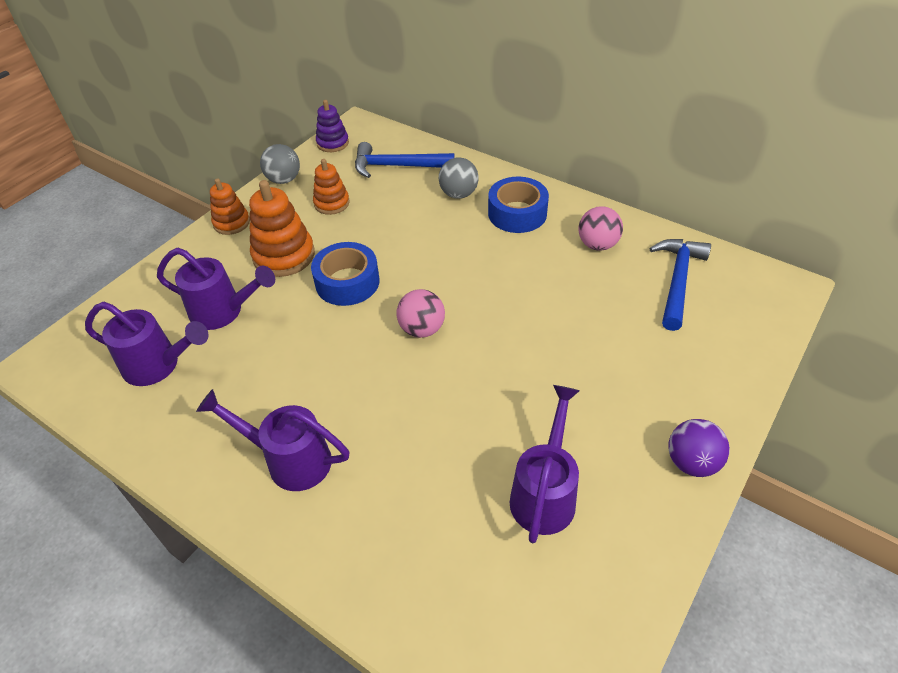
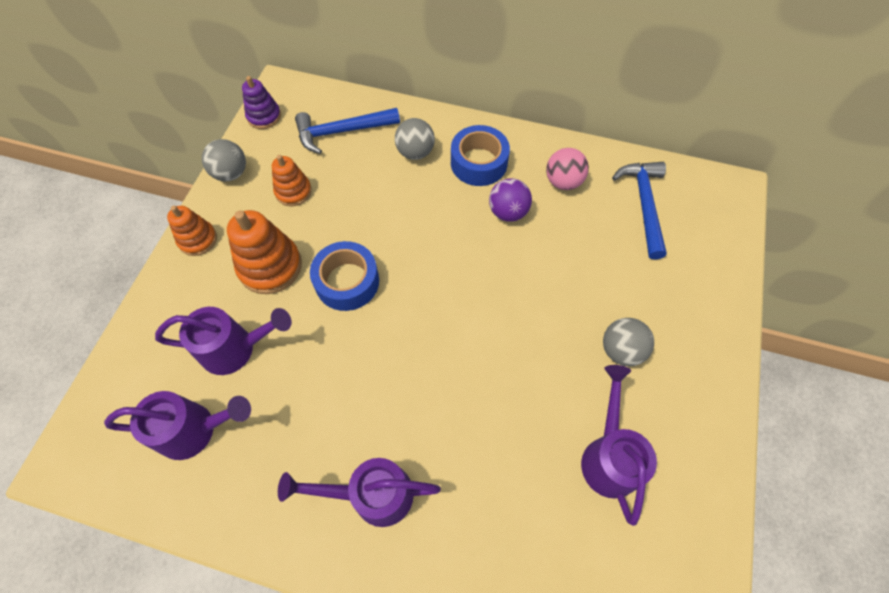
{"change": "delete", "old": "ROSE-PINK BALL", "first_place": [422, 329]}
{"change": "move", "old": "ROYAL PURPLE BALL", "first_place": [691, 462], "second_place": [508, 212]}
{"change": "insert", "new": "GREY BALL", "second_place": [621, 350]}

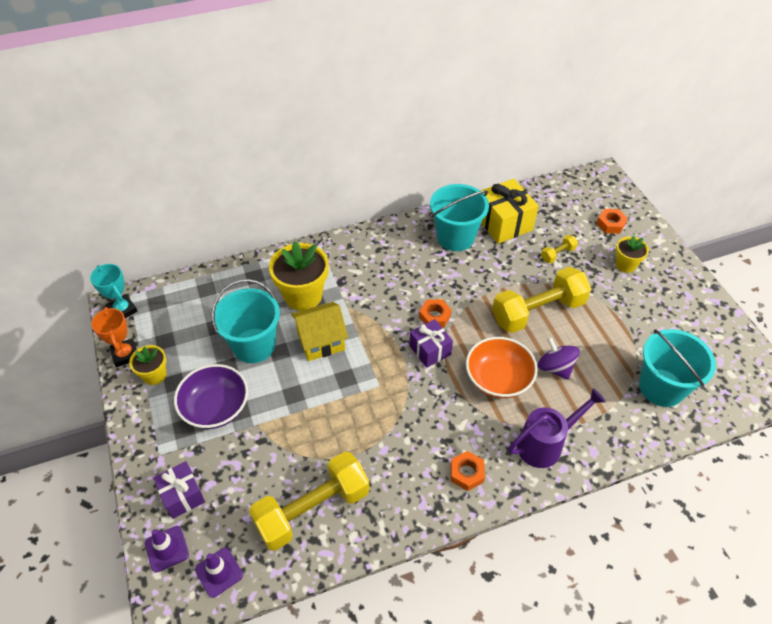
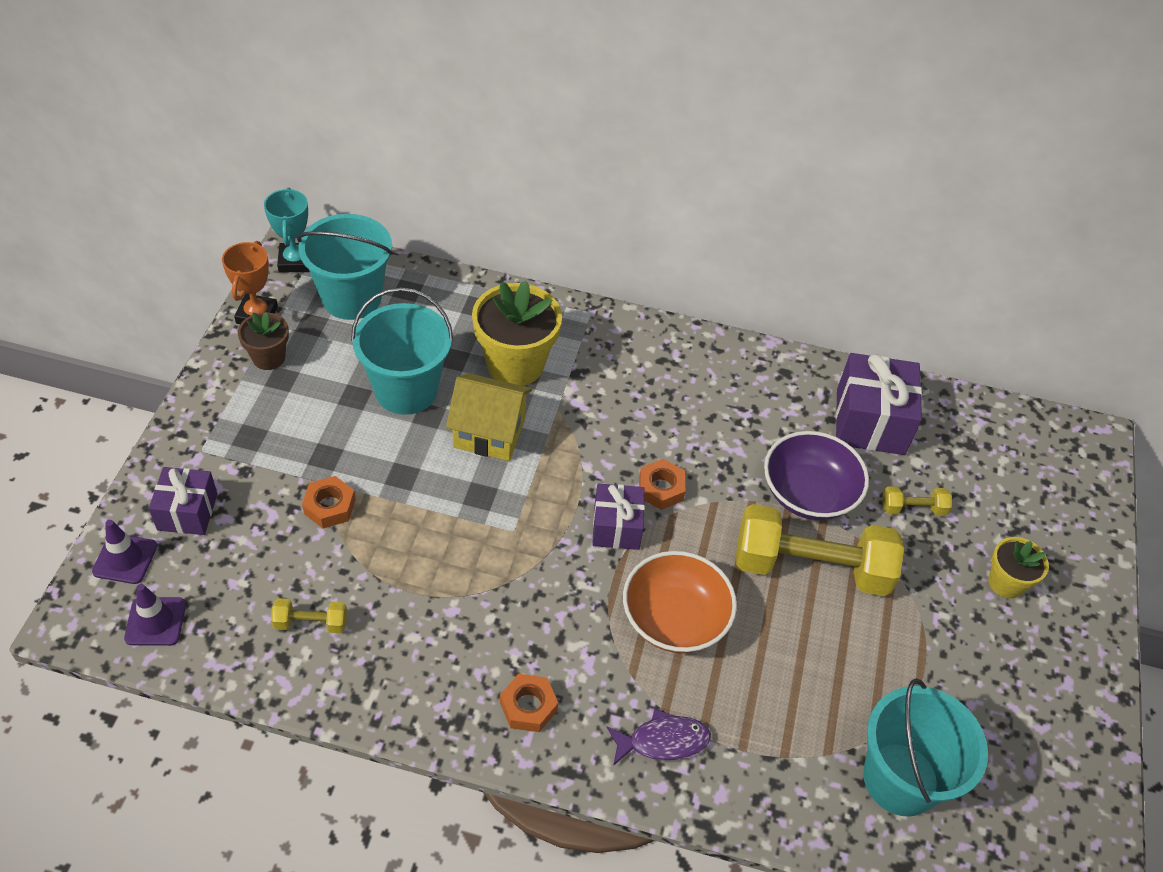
{"change": "recolor", "old": "BRIGHT YELLOW WRAPPED GIFT", "new": "ROYAL PURPLE WRAPPED GIFT", "first_place": [503, 223], "second_place": [870, 421]}
{"change": "move", "old": "TEAL SAND BUCKET", "first_place": [455, 237], "second_place": [351, 298]}
{"change": "move", "old": "ORANGE HEXAGON NUT", "first_place": [610, 224], "second_place": [329, 506]}
{"change": "delete", "old": "ROYAL PURPLE WHIRLIGIG", "first_place": [555, 367]}
{"change": "recolor", "old": "BRIGHT YELLOW FLOWER POT", "new": "RUSSET FLOWER POT", "first_place": [155, 375], "second_place": [268, 357]}
{"change": "move", "old": "ROYAL PURPLE DEEP DISH", "first_place": [216, 407], "second_place": [808, 493]}
{"change": "replace", "old": "ROYAL PURPLE WATERING POT", "new": "ROYAL PURPLE FISH", "first_place": [545, 444], "second_place": [663, 741]}
{"change": "resize", "old": "BRIGHT YELLOW FREE WEIGHT", "first_place": [312, 509], "second_place": [311, 623], "factor": 0.43}

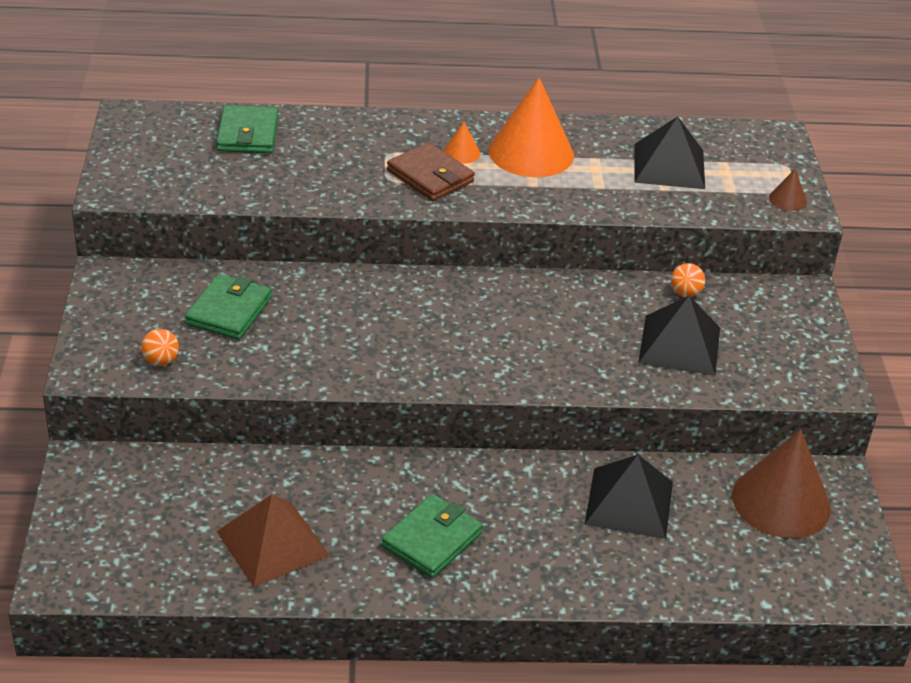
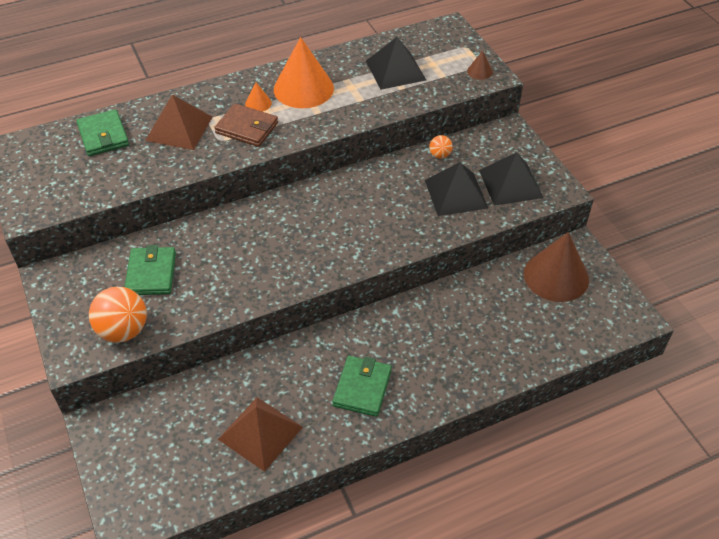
{"change": "resize", "old": "ORANGE BALL", "first_place": [161, 361], "second_place": [123, 330], "factor": 2.0}
{"change": "move", "old": "BLACK SOLID PYRAMID", "first_place": [629, 503], "second_place": [510, 184]}
{"change": "insert", "new": "RUSSET SOLID PYRAMID", "second_place": [179, 128]}

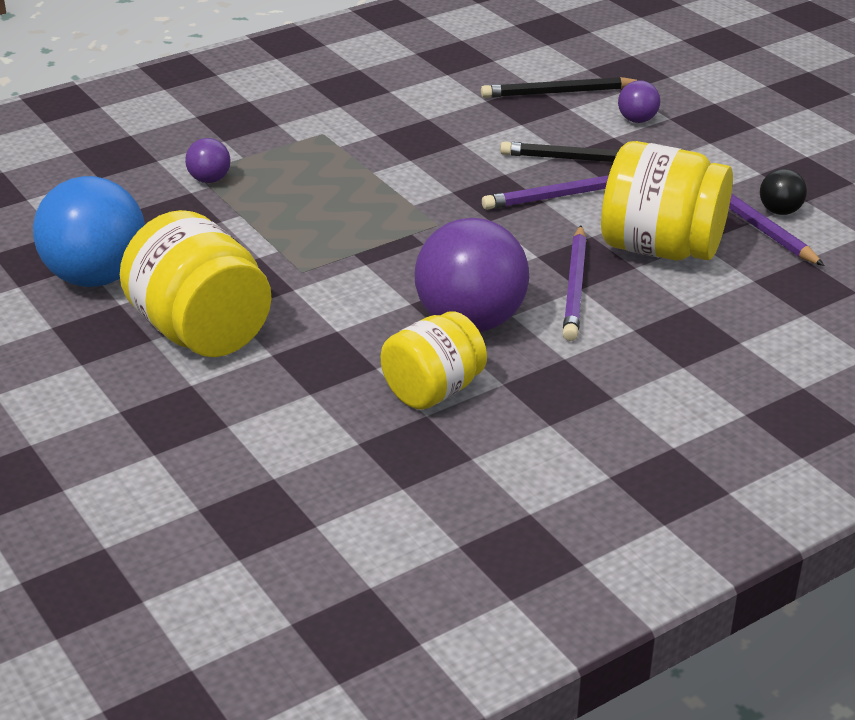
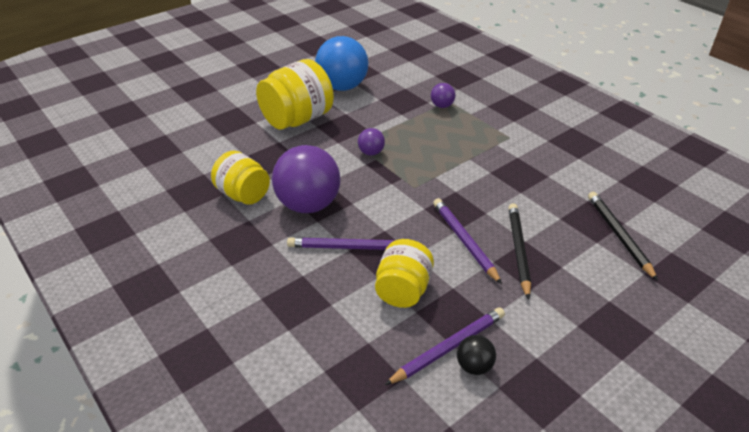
{"change": "move", "old": "ROYAL PURPLE BALL", "first_place": [637, 120], "second_place": [371, 152]}
{"change": "resize", "old": "BRIGHT YELLOW JAR", "first_place": [660, 248], "second_place": [403, 290], "factor": 0.66}

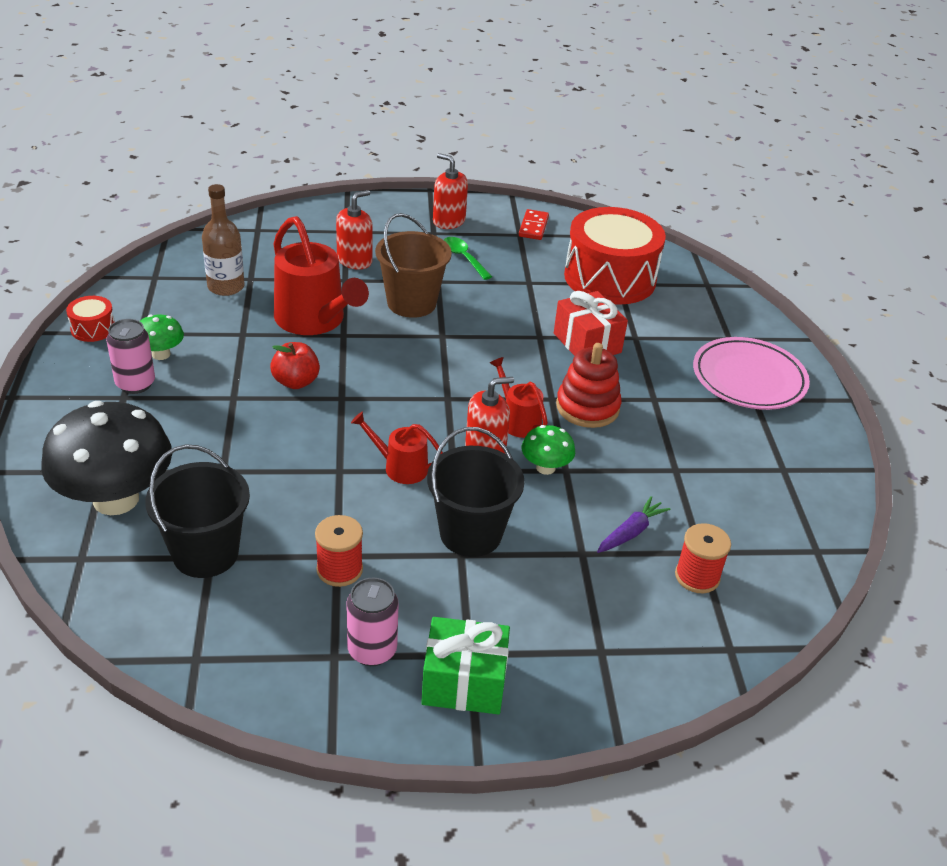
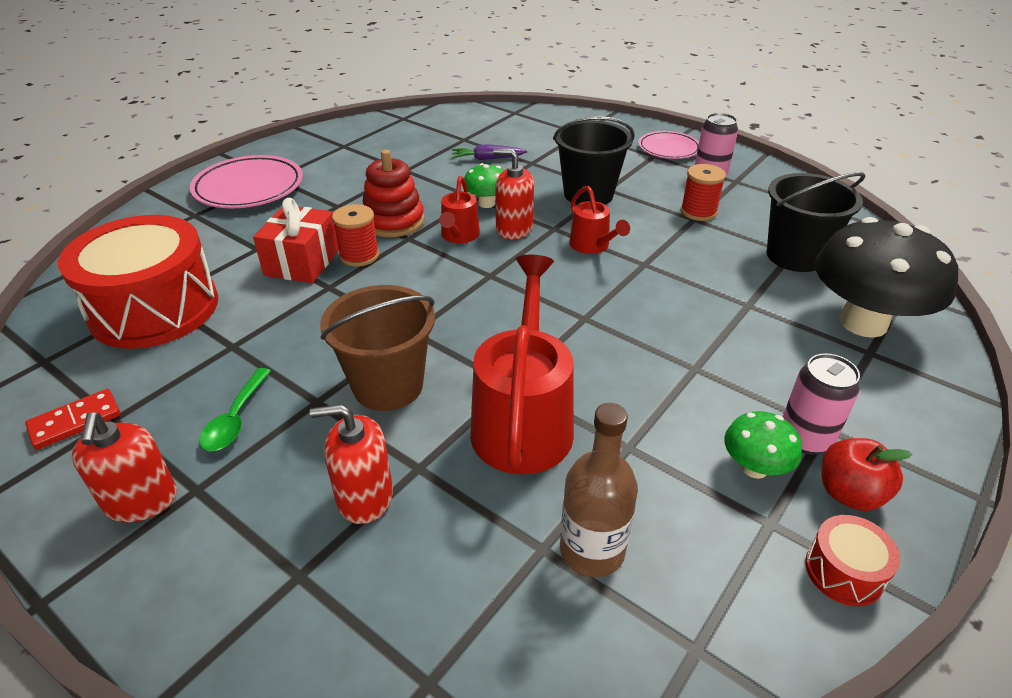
{"change": "move", "old": "SCARLET APPLE", "first_place": [296, 382], "second_place": [849, 493]}
{"change": "move", "old": "SCARLET SPOOL", "first_place": [697, 576], "second_place": [359, 255]}
{"change": "replace", "old": "EMERALD WRAPPED GIFT", "new": "ROSE-PINK FLAT DISH", "first_place": [464, 682], "second_place": [668, 149]}

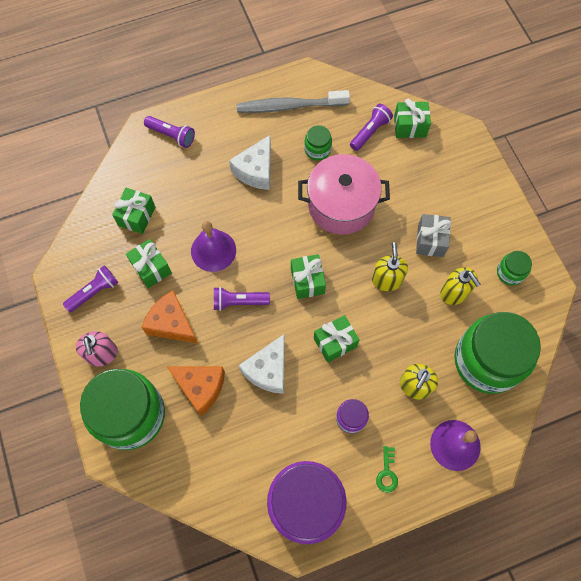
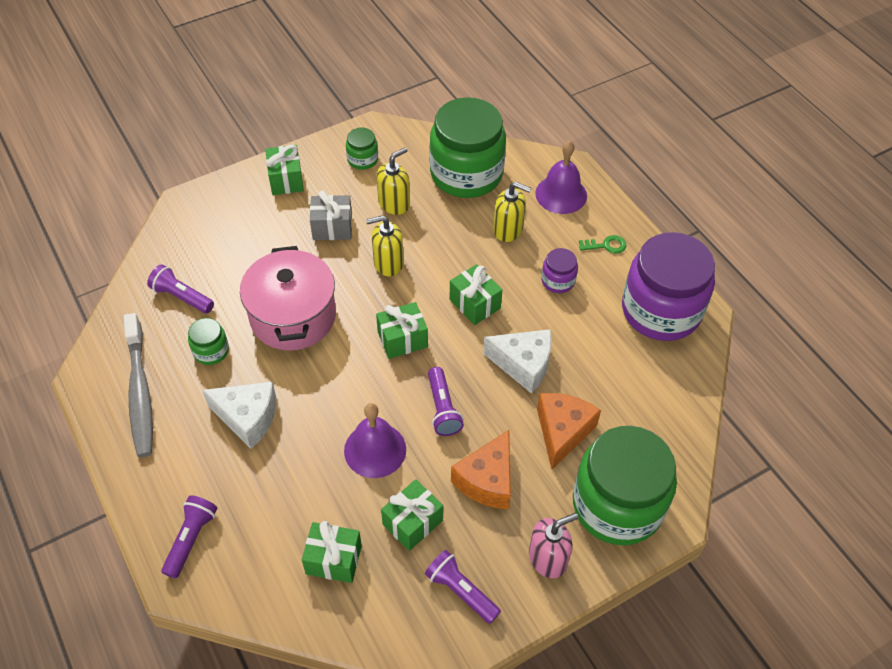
{"change": "move", "old": "EMERALD WRAPPED GIFT", "first_place": [410, 126], "second_place": [286, 180]}

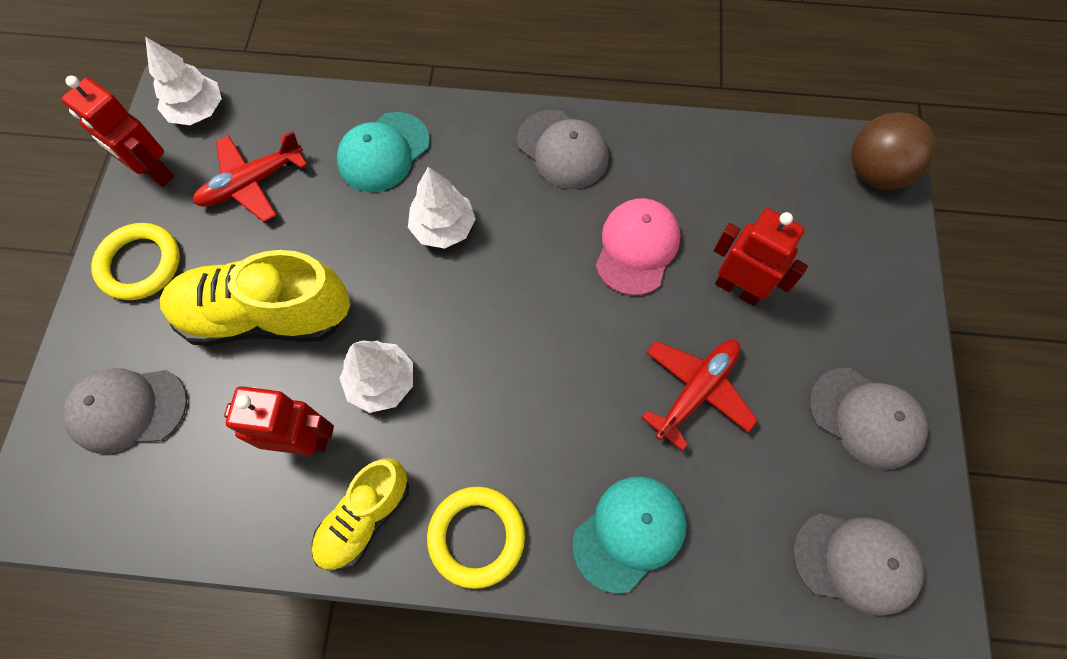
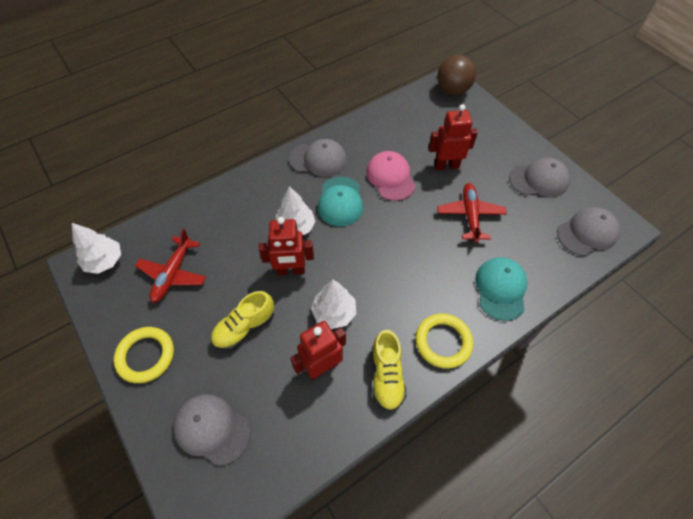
{"change": "move", "old": "SCARLET TOY ROBOT", "first_place": [154, 172], "second_place": [291, 270]}
{"change": "move", "old": "TEAL PEAKED CAP", "first_place": [383, 152], "second_place": [340, 201]}
{"change": "resize", "old": "BRIGHT YELLOW SHOE", "first_place": [266, 315], "second_place": [245, 328], "factor": 0.6}
{"change": "rotate", "old": "GREY PEAKED CAP", "first_place": [128, 409], "second_place": [212, 429], "degrees": 75}

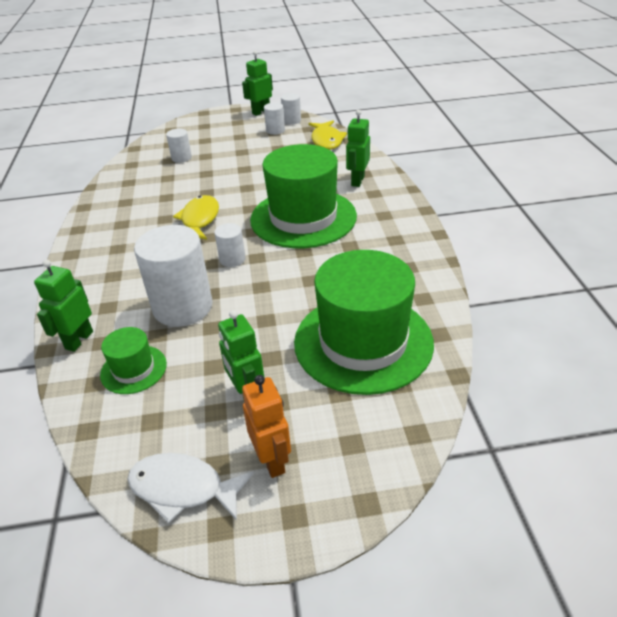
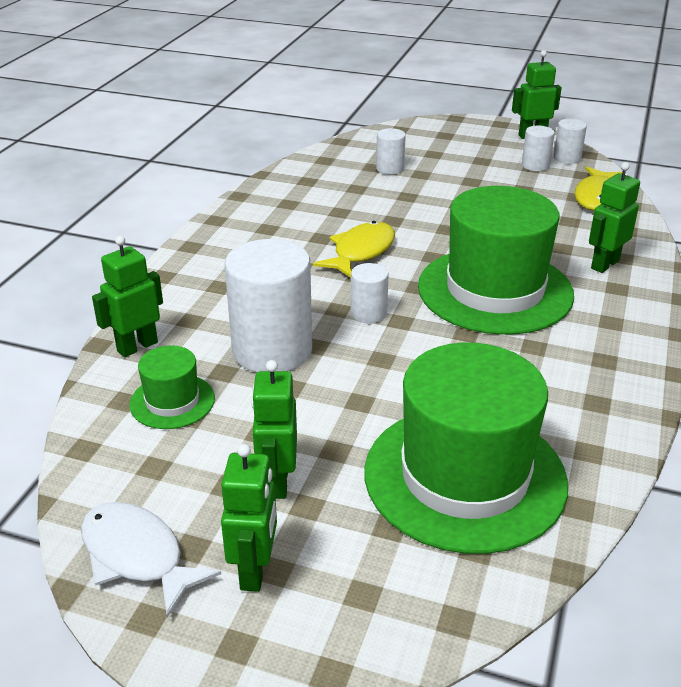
{"change": "recolor", "old": "ORANGE TOY ROBOT", "new": "EMERALD TOY ROBOT", "first_place": [272, 460], "second_place": [255, 570]}

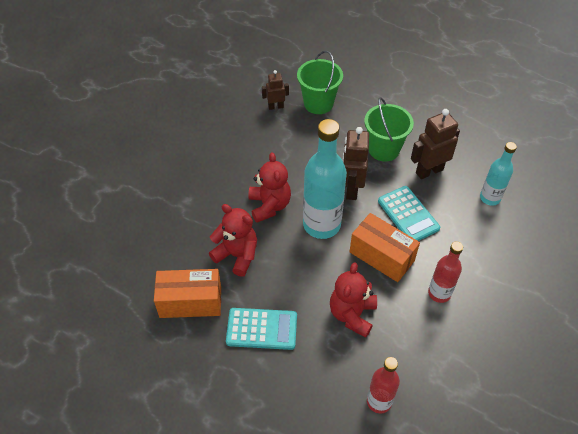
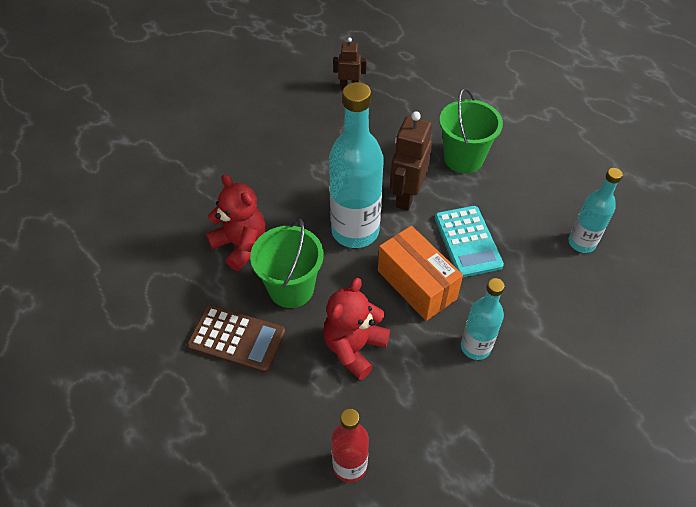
{"change": "move", "old": "EMERALD SAND BUCKET", "first_place": [318, 103], "second_place": [291, 288]}
{"change": "delete", "old": "RUSSET TOY ROBOT", "first_place": [429, 171]}
{"change": "delete", "old": "SCARLET STUFFED BEAR", "first_place": [269, 205]}
{"change": "recolor", "old": "SCARLET FLASK", "new": "TEAL FLASK", "first_place": [439, 293], "second_place": [475, 347]}
{"change": "delete", "old": "ORANGE PACKAGE", "first_place": [190, 302]}
{"change": "recolor", "old": "TEAL CALCULATOR", "new": "RUSSET CALCULATOR", "first_place": [262, 329], "second_place": [237, 339]}

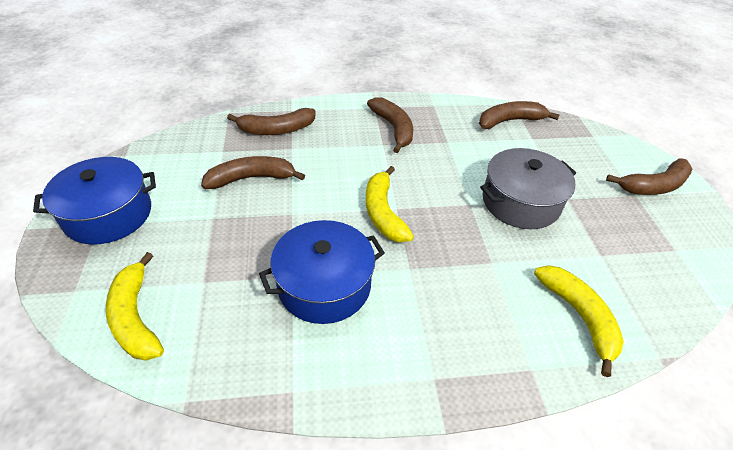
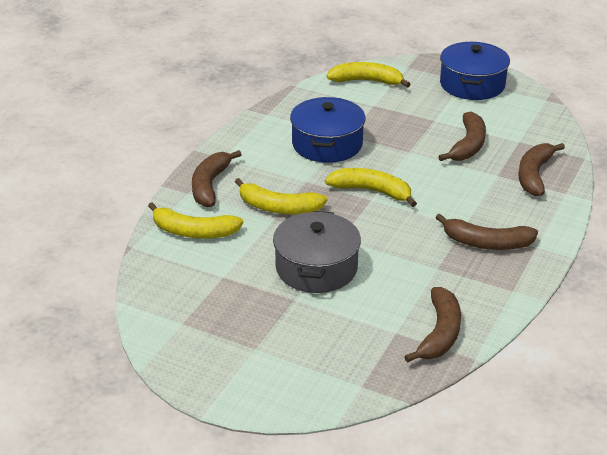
{"change": "move", "old": "RUSSET BANANA", "first_place": [654, 186], "second_place": [210, 185]}
{"change": "insert", "new": "BRIGHT YELLOW BANANA", "second_place": [278, 208]}

